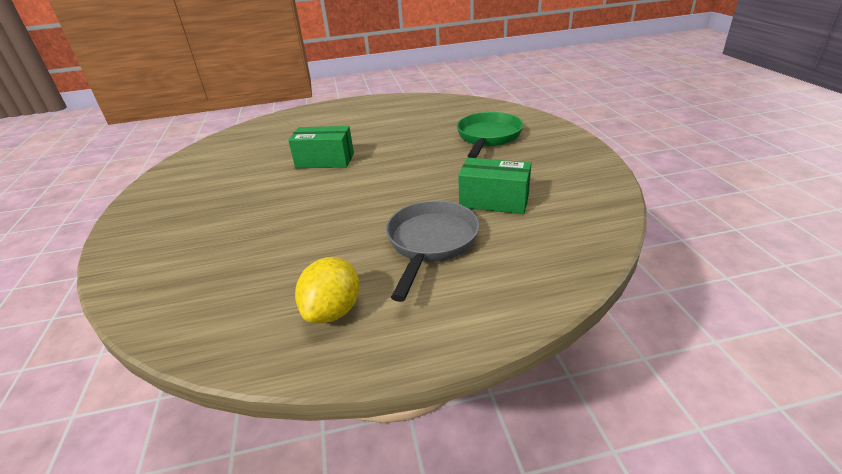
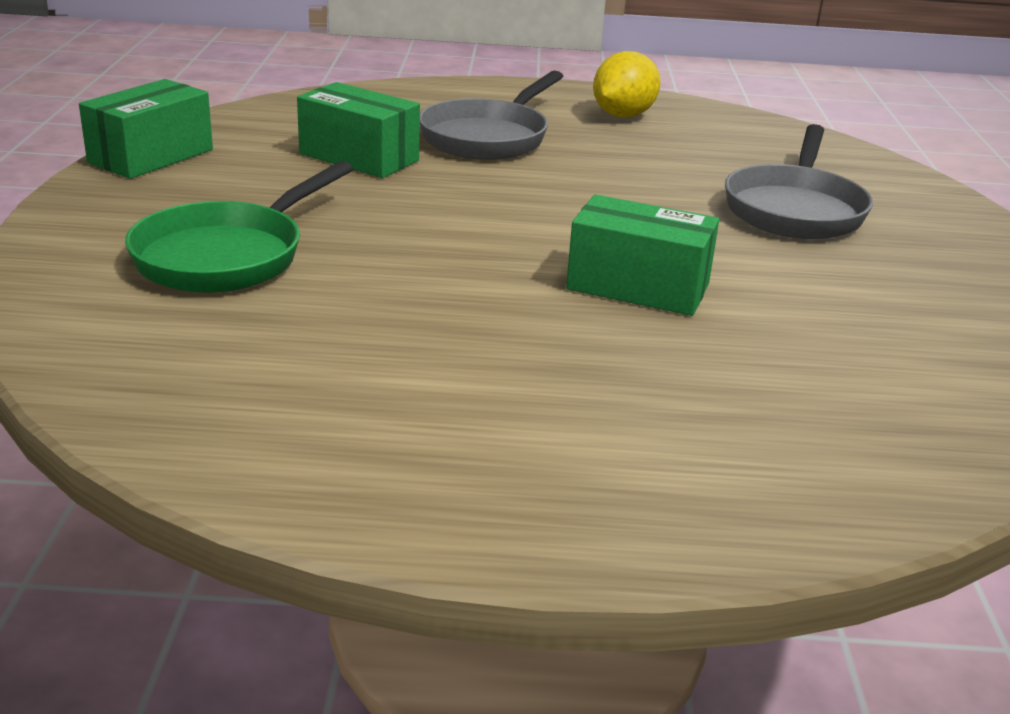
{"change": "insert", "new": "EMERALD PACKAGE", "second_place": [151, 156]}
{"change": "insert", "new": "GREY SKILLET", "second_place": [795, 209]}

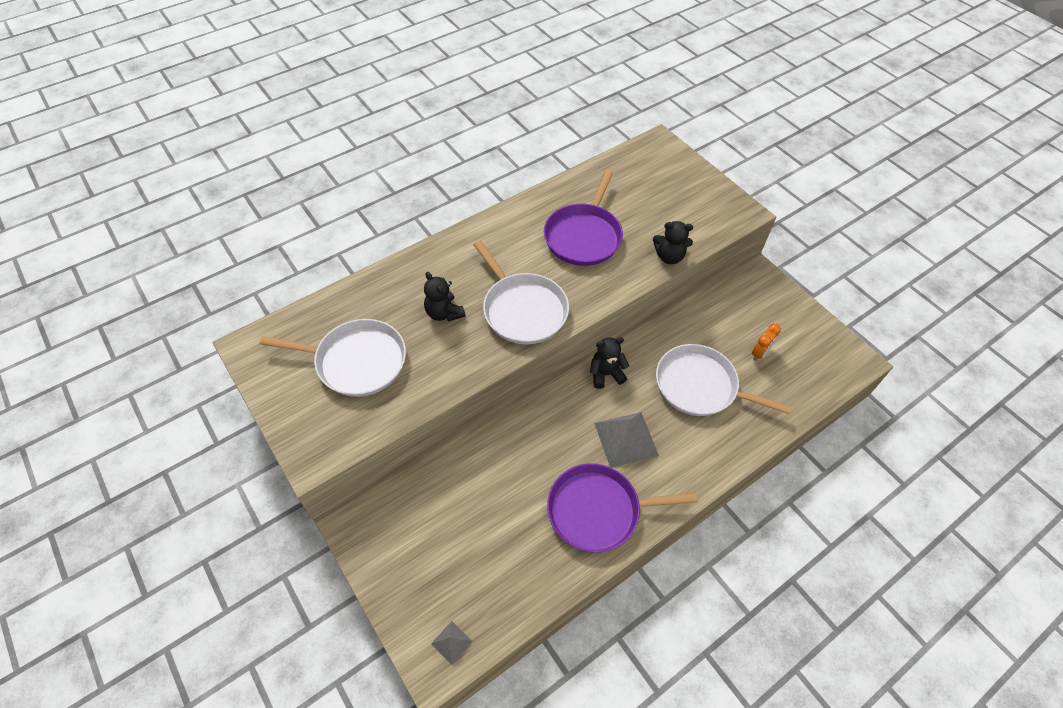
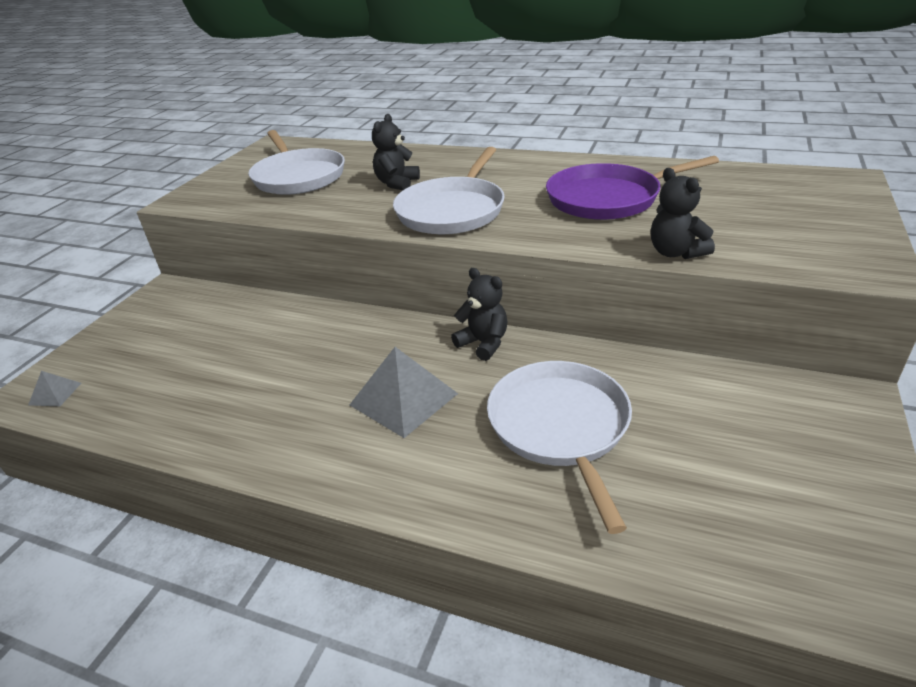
{"change": "delete", "old": "ORANGE ALARM CLOCK", "first_place": [760, 353]}
{"change": "delete", "old": "ROYAL PURPLE SKILLET", "first_place": [598, 510]}

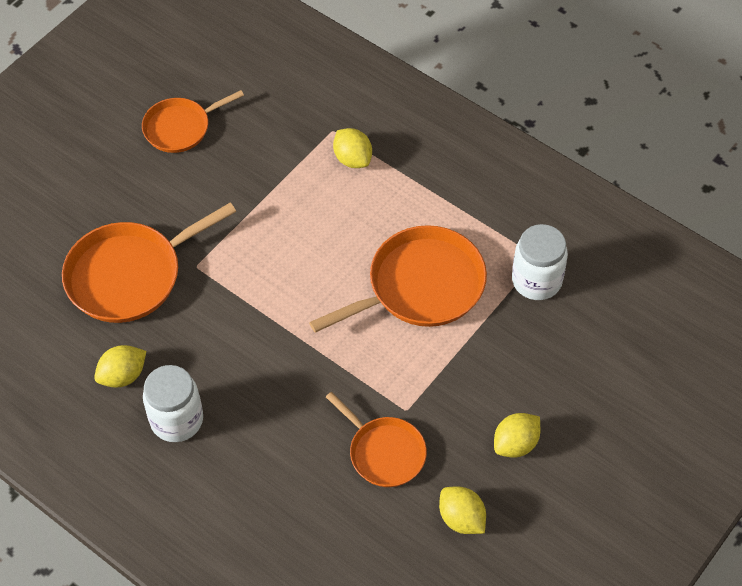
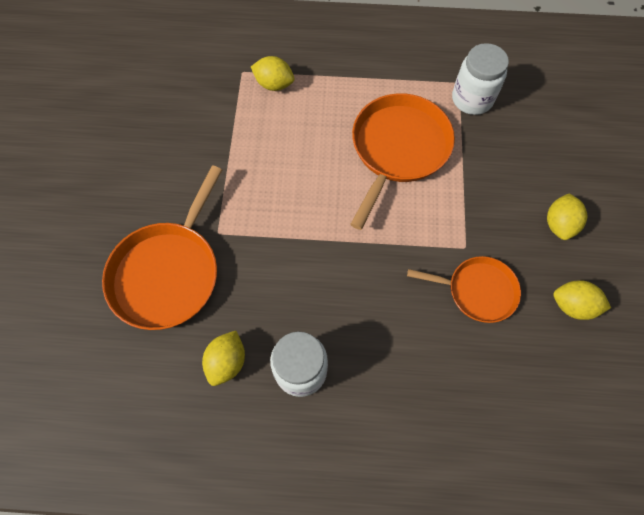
{"change": "delete", "old": "ORANGE SKILLET", "first_place": [180, 128]}

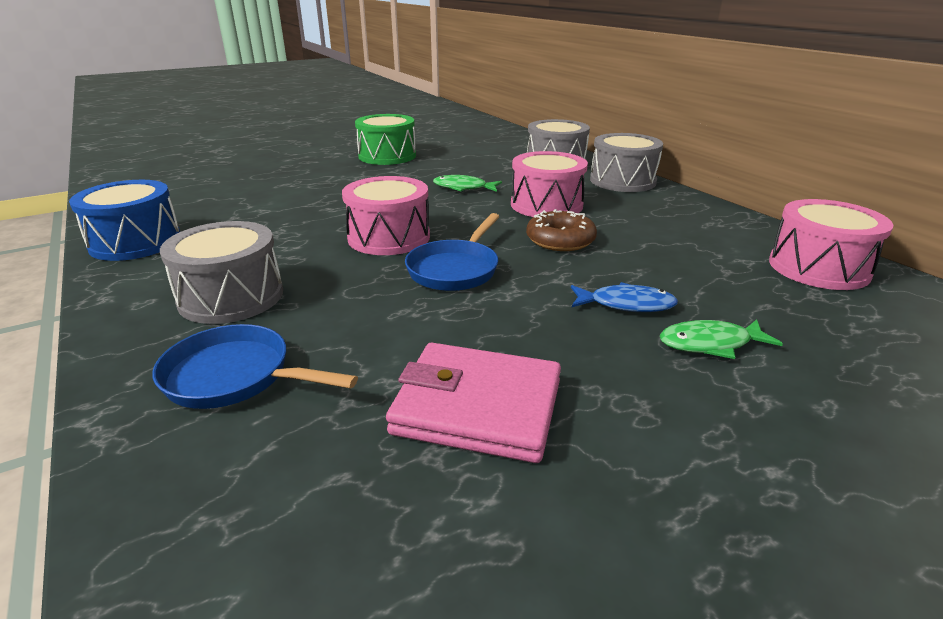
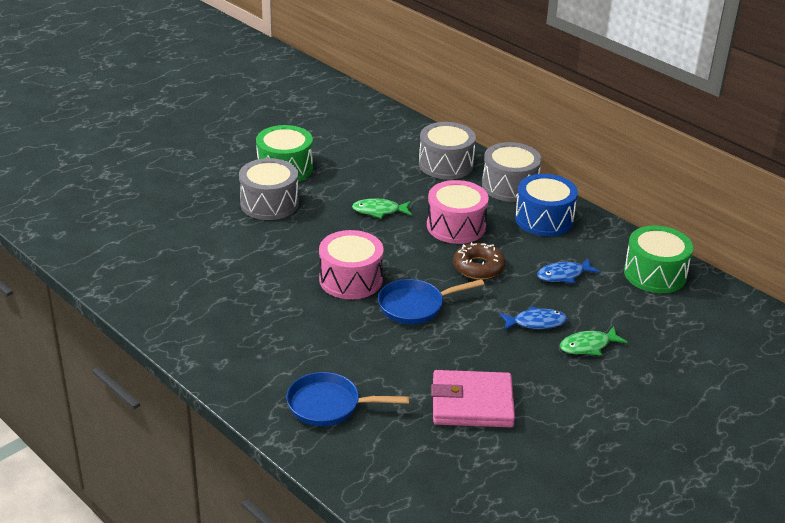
{"change": "move", "old": "BLUE SNARE DRUM", "first_place": [136, 242], "second_place": [544, 219]}
{"change": "recolor", "old": "ROSE-PINK SNARE DRUM", "new": "EMERALD SNARE DRUM", "first_place": [818, 268], "second_place": [655, 274]}
{"change": "rotate", "old": "BLUE SKILLET", "first_place": [455, 269], "second_place": [415, 306], "degrees": 60}
{"change": "move", "old": "GREY SNARE DRUM", "first_place": [231, 297], "second_place": [269, 203]}
{"change": "insert", "new": "BLUE FISH", "second_place": [563, 275]}

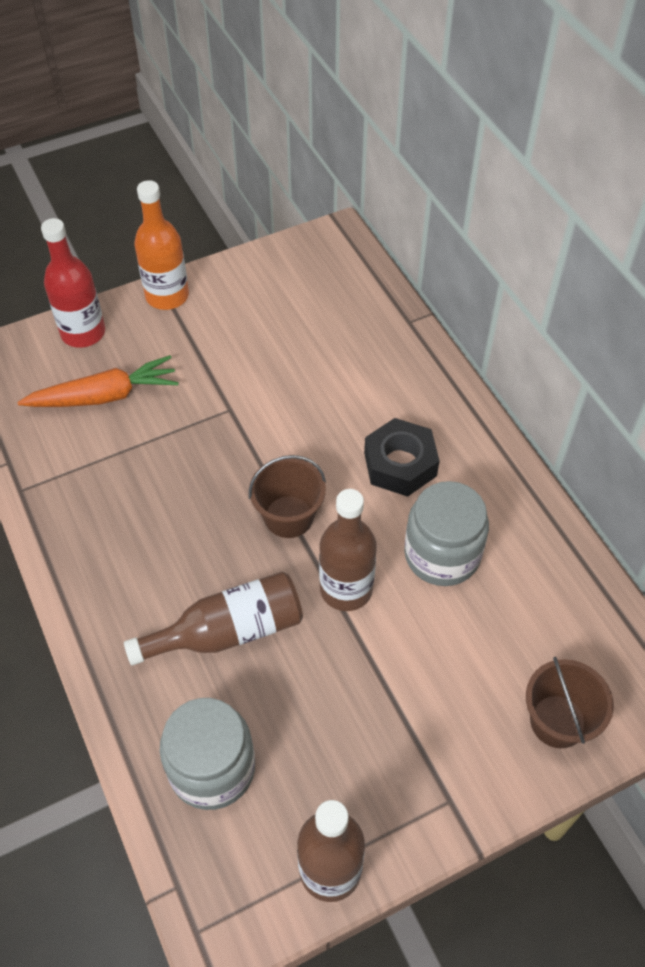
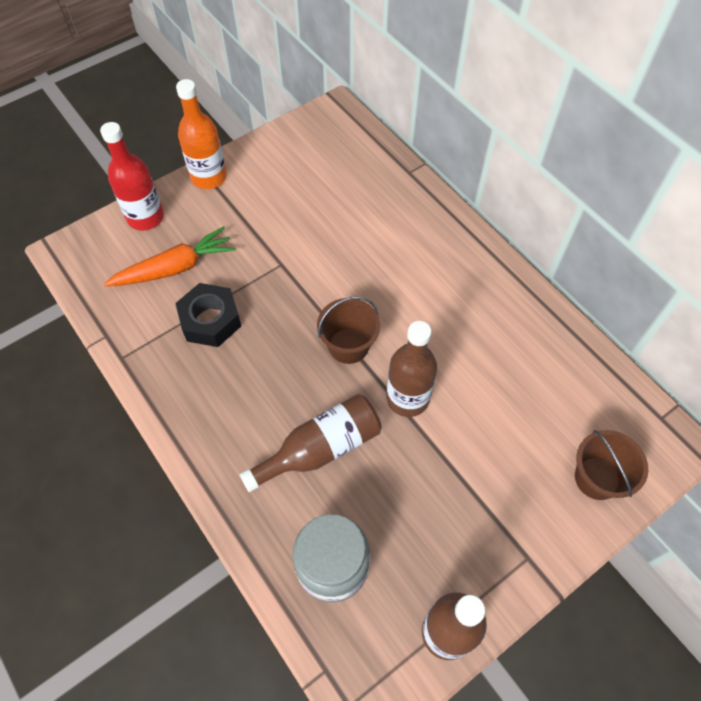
{"change": "move", "old": "BLACK HEXAGON NUT", "first_place": [400, 464], "second_place": [210, 320]}
{"change": "delete", "old": "GREY JAR", "first_place": [442, 554]}

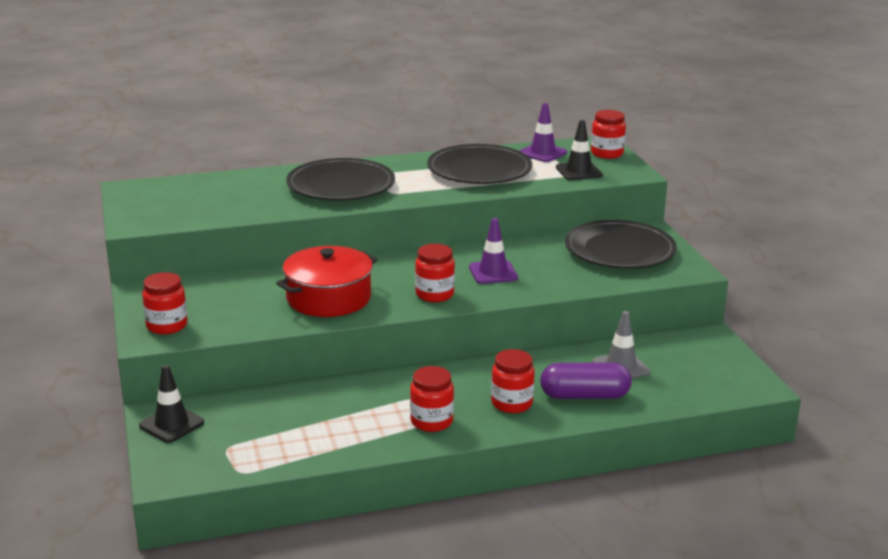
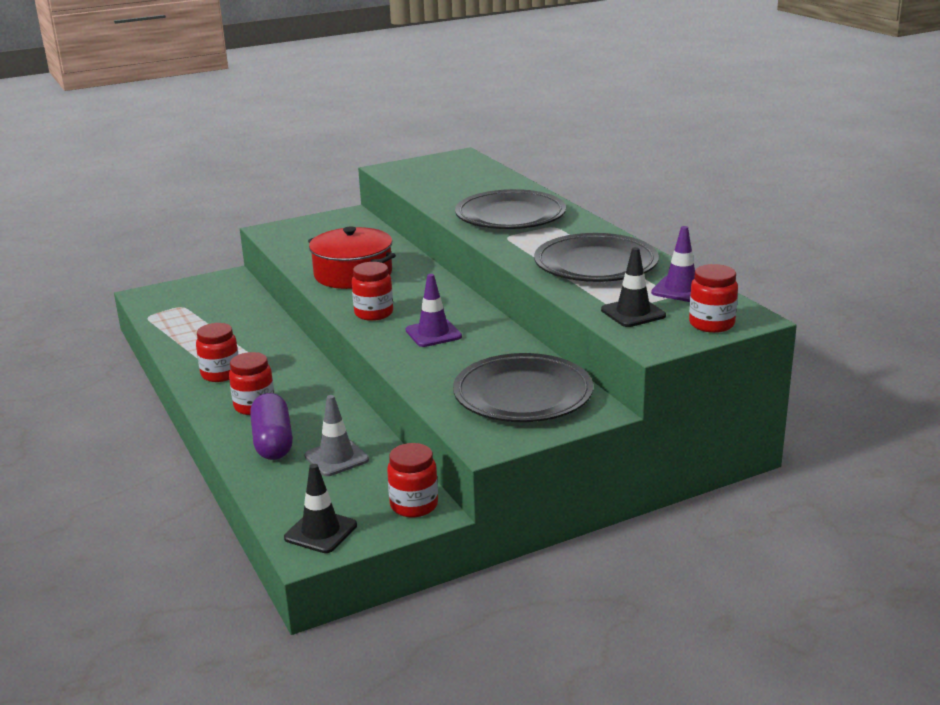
{"change": "move", "old": "SCARLET JAR", "first_place": [167, 326], "second_place": [414, 505]}
{"change": "move", "old": "BLACK ROAD CONE", "first_place": [171, 424], "second_place": [320, 532]}

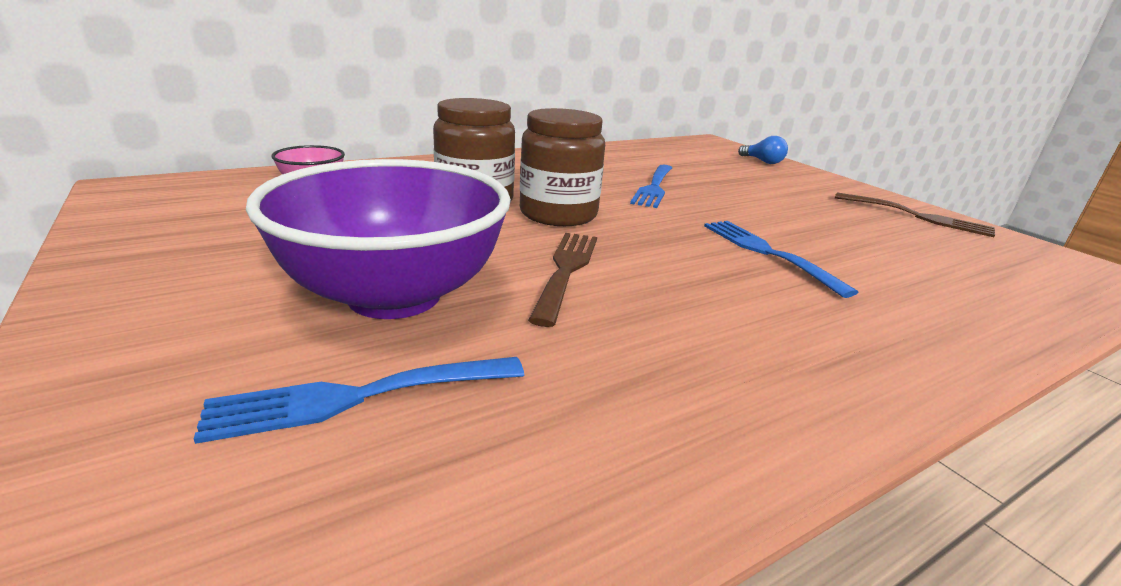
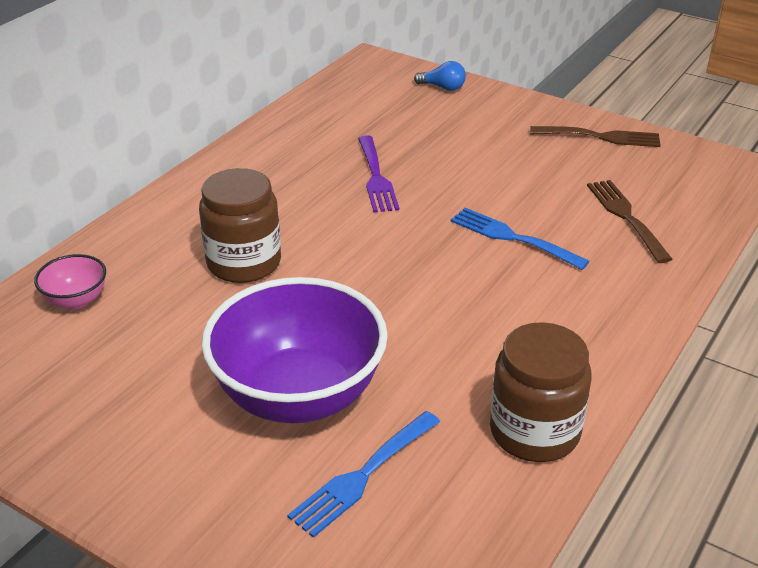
{"change": "move", "old": "RUSSET JAR", "first_place": [558, 214], "second_place": [534, 432]}
{"change": "recolor", "old": "BLUE TABLE FORK", "new": "ROYAL PURPLE TABLE FORK", "first_place": [654, 187], "second_place": [376, 177]}
{"change": "move", "old": "RUSSET TABLE FORK", "first_place": [566, 270], "second_place": [626, 217]}

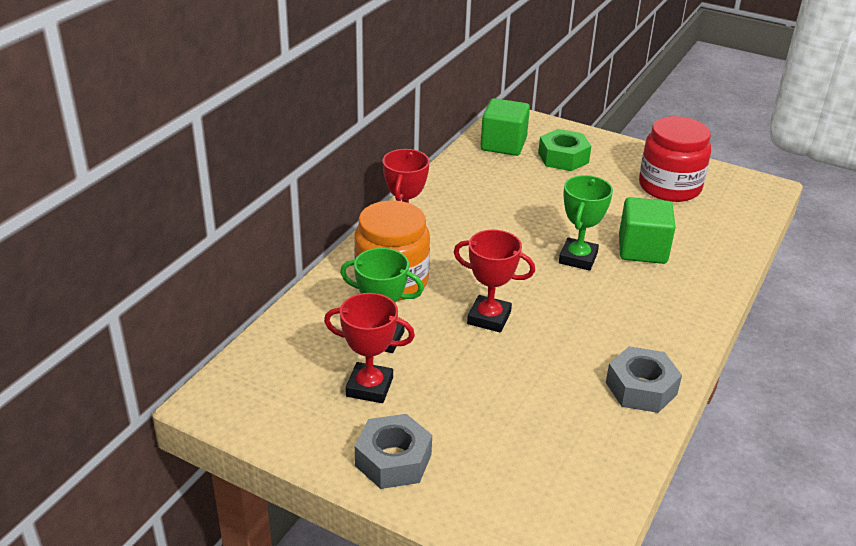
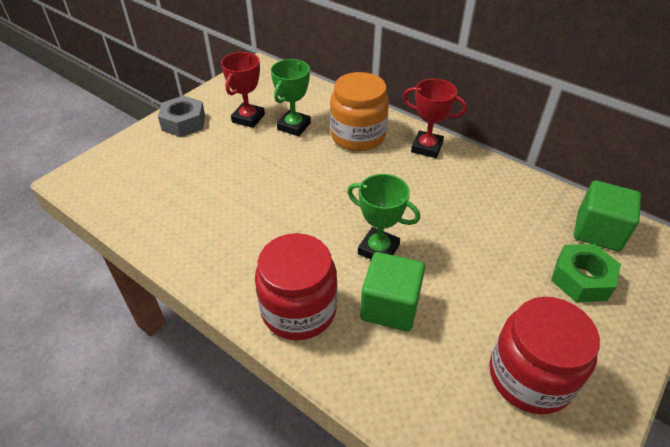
{"change": "delete", "old": "SCARLET PRIZE CUP", "first_place": [489, 318]}
{"change": "delete", "old": "GREY HEXAGON NUT", "first_place": [641, 388]}
{"change": "insert", "new": "SCARLET JAR", "second_place": [299, 309]}

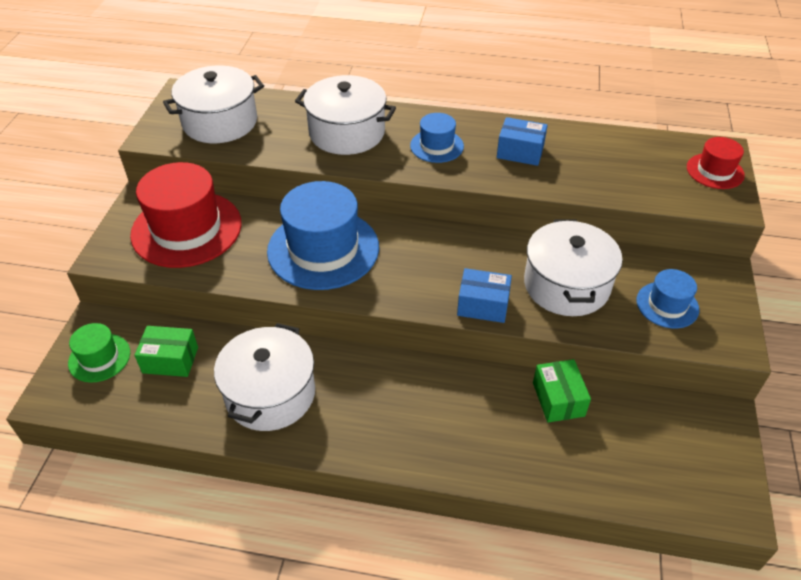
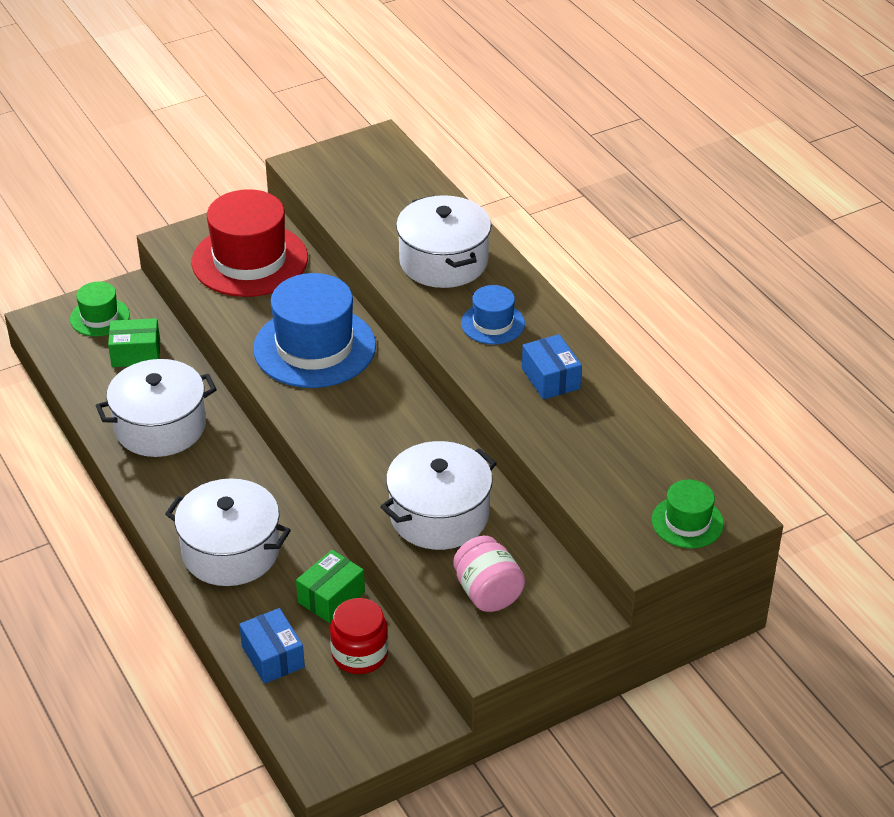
{"change": "move", "old": "SNOW-WHITE POT", "first_place": [220, 122], "second_place": [231, 551]}
{"change": "recolor", "old": "SCARLET HAT", "new": "EMERALD HAT", "first_place": [715, 171], "second_place": [687, 522]}
{"change": "move", "old": "BLUE PACKAGE", "first_place": [483, 305], "second_place": [273, 657]}
{"change": "replace", "old": "BLUE HAT", "new": "ROSE-PINK JAR", "first_place": [667, 305], "second_place": [487, 592]}
{"change": "rotate", "old": "EMERALD PACKAGE", "first_place": [170, 360], "second_place": [136, 354], "degrees": -60}
{"change": "insert", "new": "SCARLET JAR", "second_place": [360, 654]}

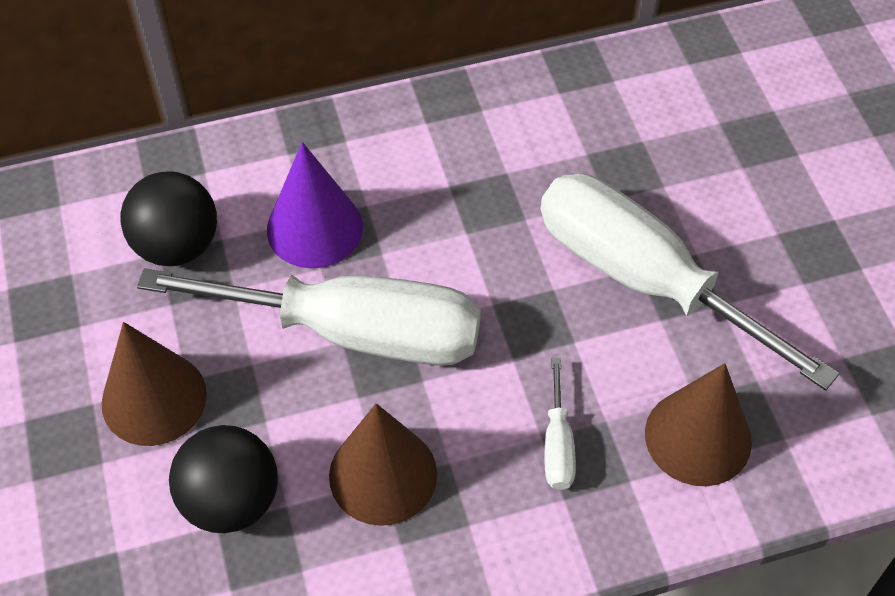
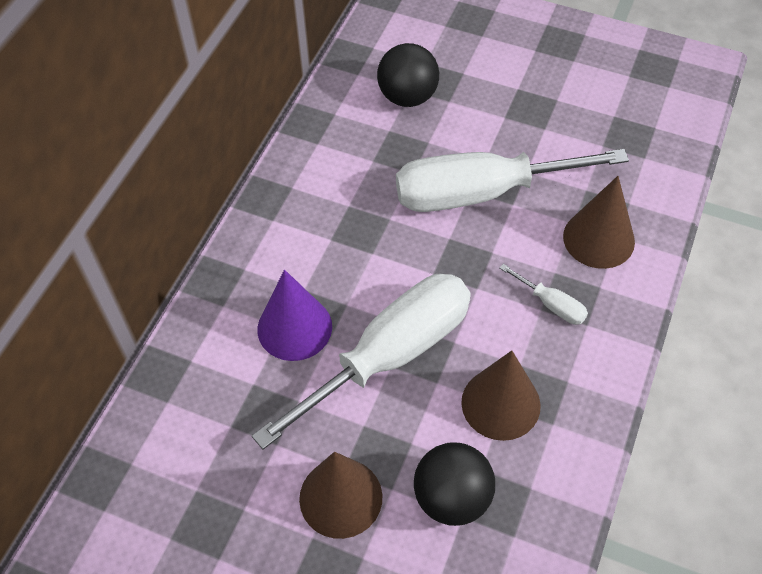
{"change": "move", "old": "BLACK BALL", "first_place": [177, 246], "second_place": [408, 97]}

